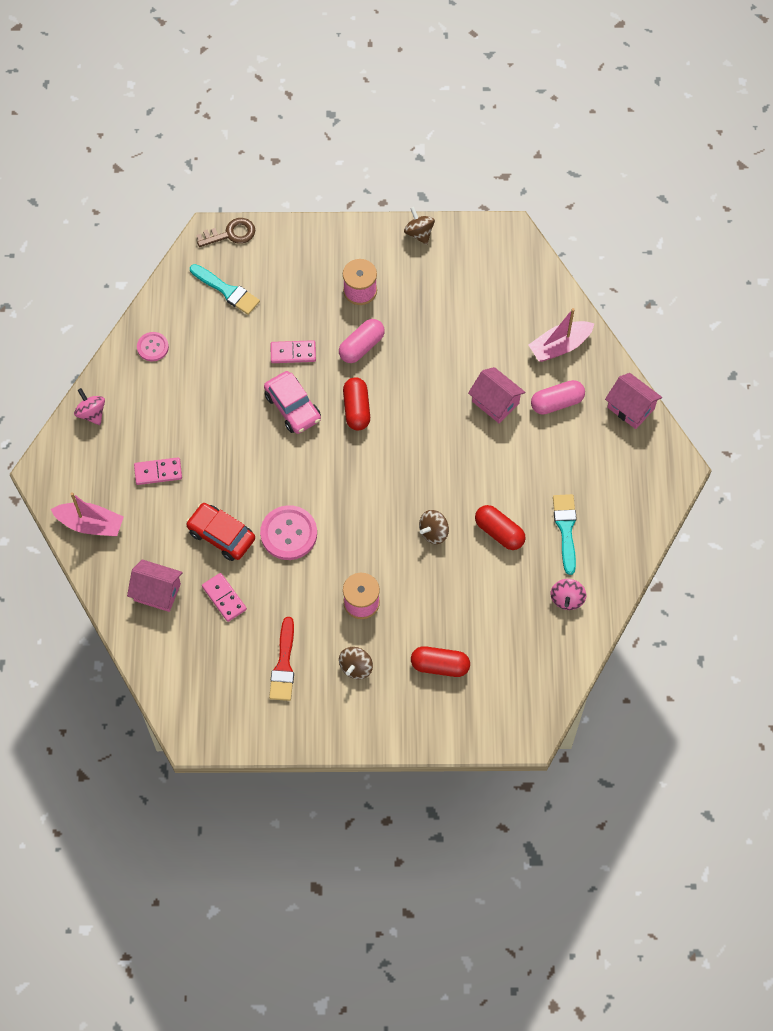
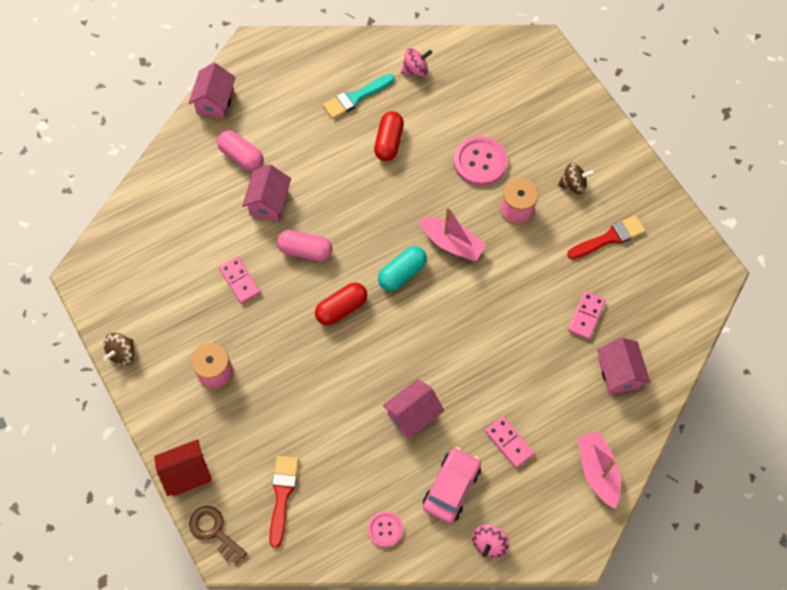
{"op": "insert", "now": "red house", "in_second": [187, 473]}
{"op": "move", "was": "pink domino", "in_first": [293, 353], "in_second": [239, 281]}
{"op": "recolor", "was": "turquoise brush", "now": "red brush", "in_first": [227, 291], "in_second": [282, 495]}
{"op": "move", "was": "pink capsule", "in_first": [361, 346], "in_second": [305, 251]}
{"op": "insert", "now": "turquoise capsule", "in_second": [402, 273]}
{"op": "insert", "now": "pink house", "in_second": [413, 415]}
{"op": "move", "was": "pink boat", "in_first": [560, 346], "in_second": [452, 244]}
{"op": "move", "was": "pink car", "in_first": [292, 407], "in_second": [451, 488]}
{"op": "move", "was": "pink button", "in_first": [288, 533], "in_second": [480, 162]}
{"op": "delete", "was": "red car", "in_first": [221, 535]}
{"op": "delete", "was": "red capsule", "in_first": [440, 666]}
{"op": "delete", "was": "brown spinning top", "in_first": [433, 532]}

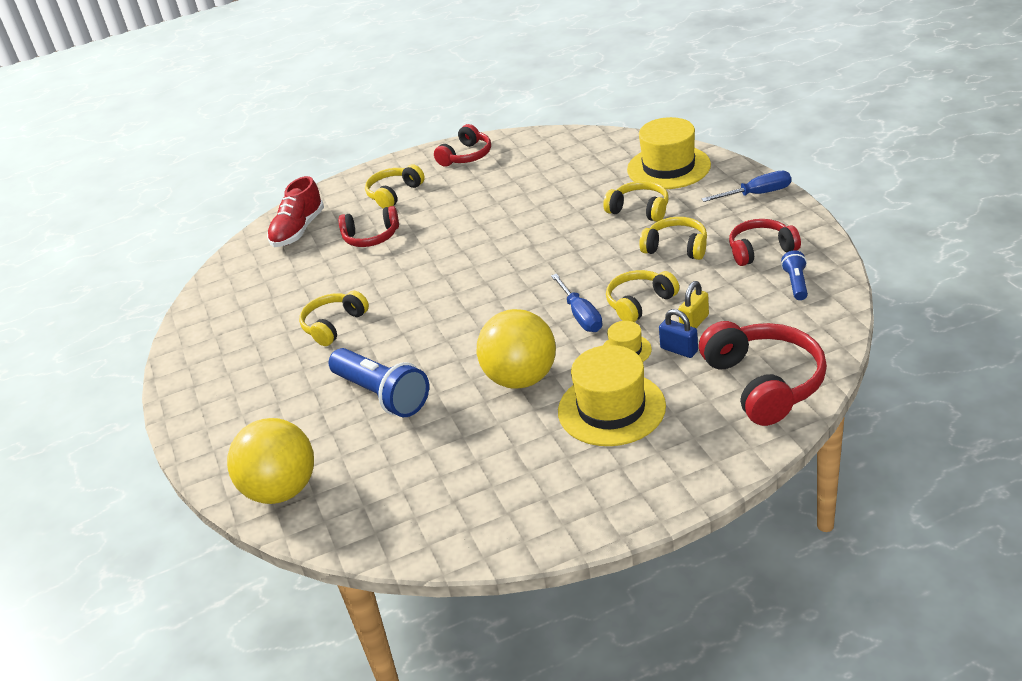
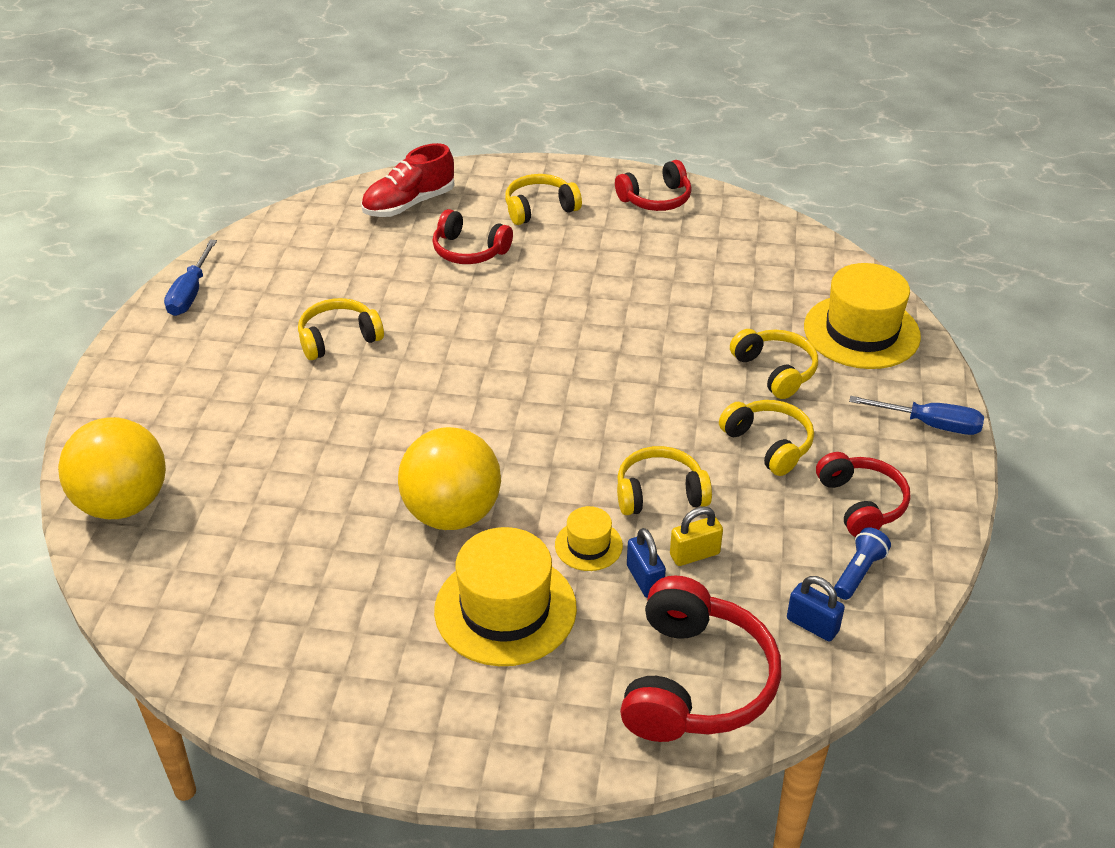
{"op": "move", "was": "blue screwdriver", "in_first": [581, 315], "in_second": [190, 293]}
{"op": "insert", "now": "blue padlock", "in_second": [812, 625]}
{"op": "rotate", "was": "red headphones", "in_first": [761, 250], "in_second": [861, 503], "clockwise": 60}
{"op": "delete", "was": "blue flashlight", "in_first": [382, 395]}

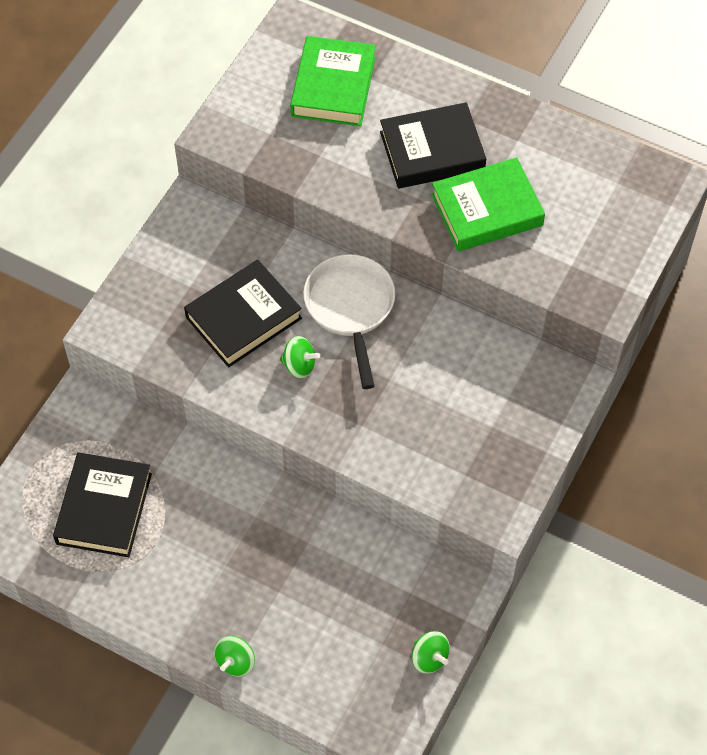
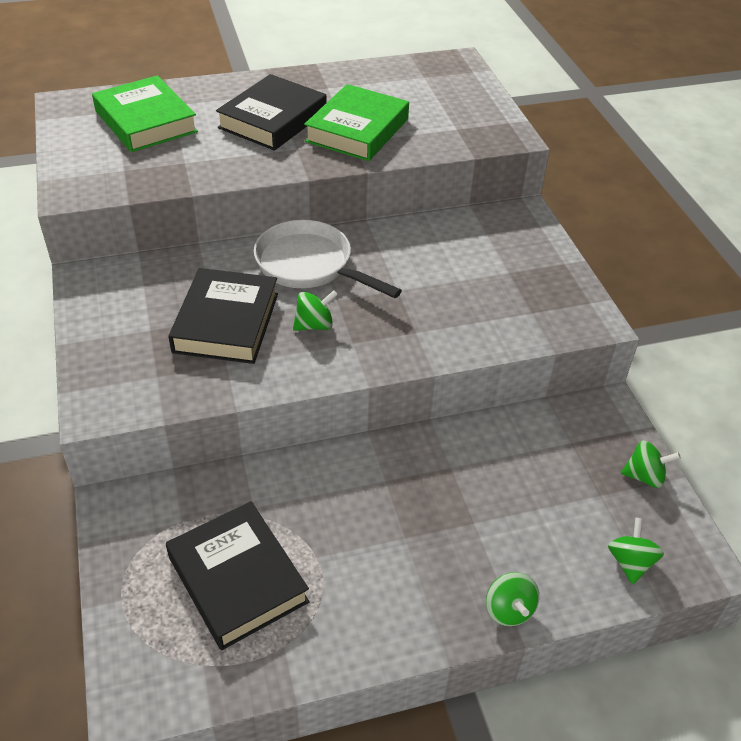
{"op": "insert", "now": "green spinning top", "in_second": [630, 562]}

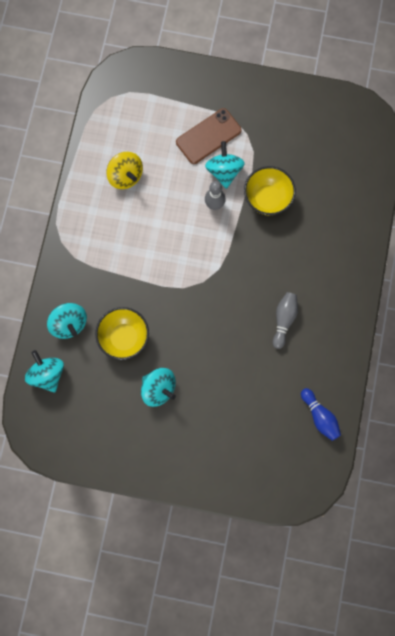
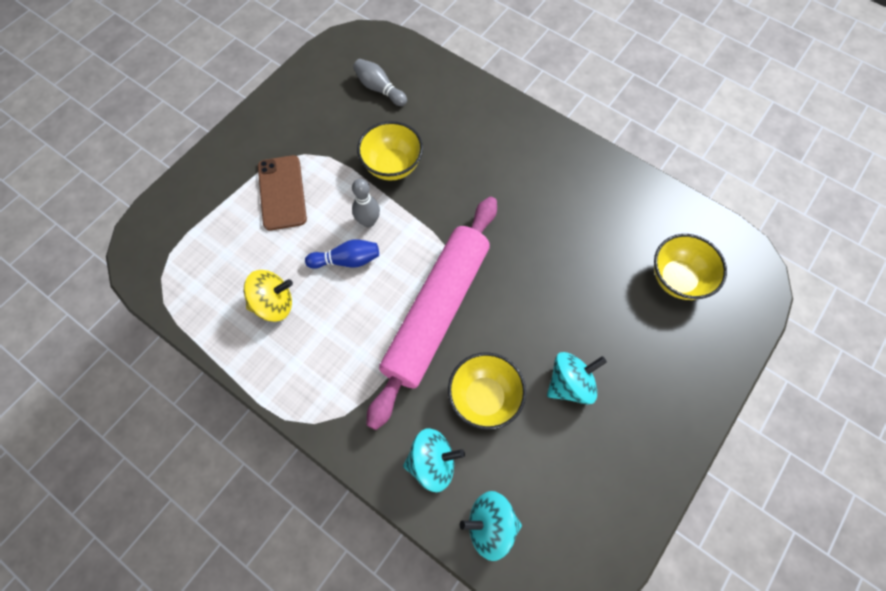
{"op": "move", "was": "blue bowling pin", "in_first": [320, 416], "in_second": [346, 260]}
{"op": "move", "was": "grey bowling pin", "in_first": [284, 320], "in_second": [379, 89]}
{"op": "insert", "now": "pink rolling pin", "in_second": [436, 312]}
{"op": "insert", "now": "yellow bowl", "in_second": [677, 279]}
{"op": "delete", "was": "turquoise spinning top", "in_first": [224, 171]}

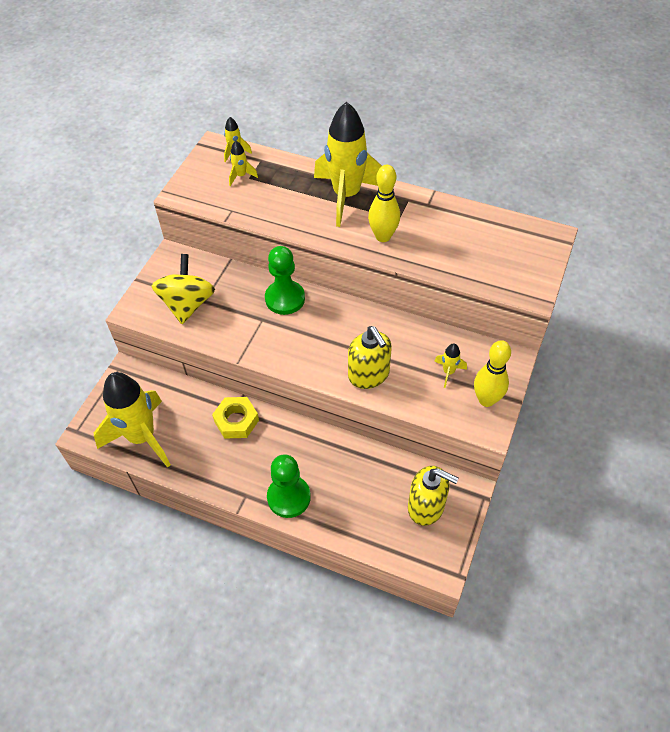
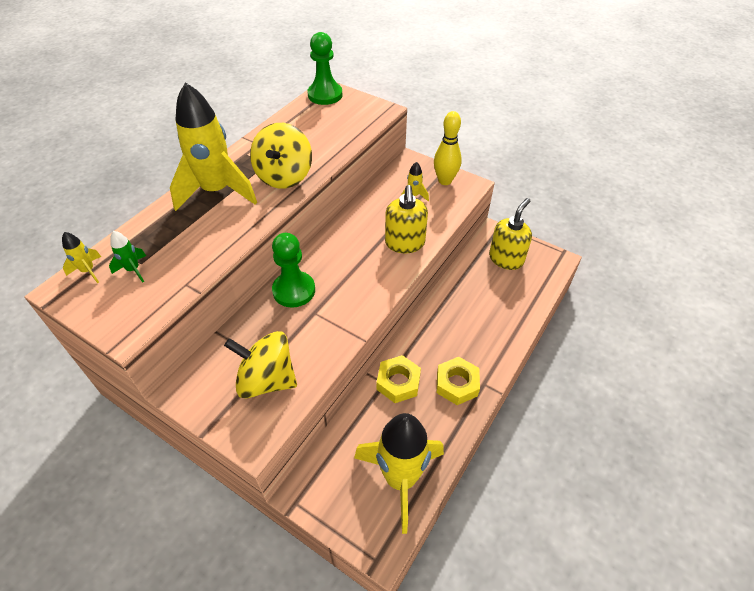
{"op": "recolor", "was": "yellow rocket", "now": "green rocket", "in_first": [241, 176], "in_second": [133, 270]}
{"op": "replace", "was": "yellow bowling pin", "now": "yellow spinning top", "in_first": [383, 236], "in_second": [284, 176]}
{"op": "move", "was": "green pawn", "in_first": [289, 497], "in_second": [325, 95]}
{"op": "rotate", "was": "yellow soap dispenser", "in_first": [369, 375], "in_second": [405, 243], "clockwise": 105}
{"op": "insert", "now": "yellow nut", "in_second": [457, 384]}

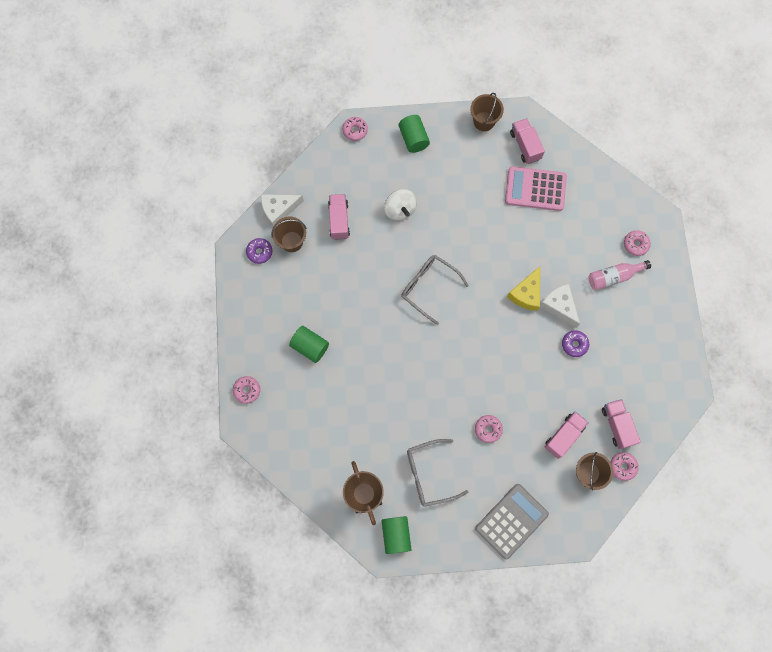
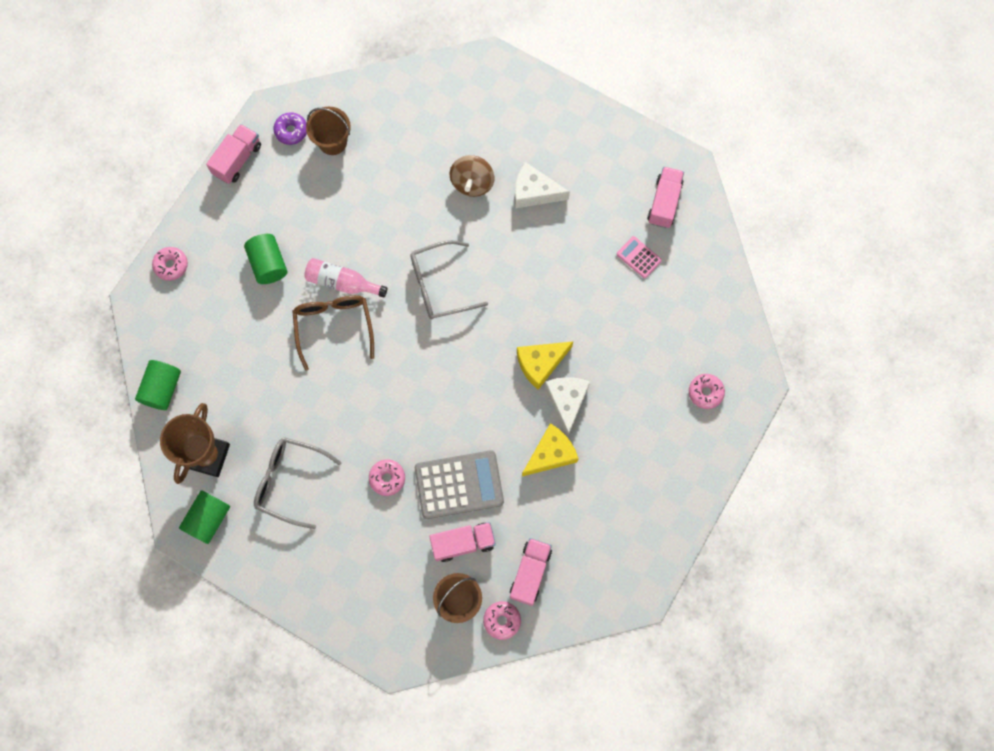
{"op": "move", "was": "green cylinder", "in_first": [413, 139], "in_second": [162, 389]}
{"op": "move", "was": "pink truck", "in_first": [339, 220], "in_second": [237, 160]}
{"op": "insert", "now": "brown glasses", "in_second": [334, 326]}
{"op": "move", "was": "pink bottle", "in_first": [613, 277], "in_second": [342, 282]}
{"op": "rotate", "was": "grey glasses", "in_first": [428, 287], "in_second": [439, 285], "clockwise": -90}
{"op": "move", "was": "grey calculator", "in_first": [511, 521], "in_second": [459, 485]}
{"op": "recolor", "was": "white spinning top", "now": "brown spinning top", "in_first": [400, 210], "in_second": [472, 183]}
{"op": "move", "was": "white cheese", "in_first": [278, 210], "in_second": [534, 192]}
{"op": "replace", "was": "purple donut", "now": "yellow cheese", "in_first": [574, 344], "in_second": [551, 454]}
{"op": "resize", "was": "pink calculator", "in_first": [535, 189], "in_second": [638, 257], "ratio": 0.49}
{"op": "delete", "was": "pink donut", "in_first": [355, 131]}
{"op": "delete", "was": "brown bucket", "in_first": [484, 121]}

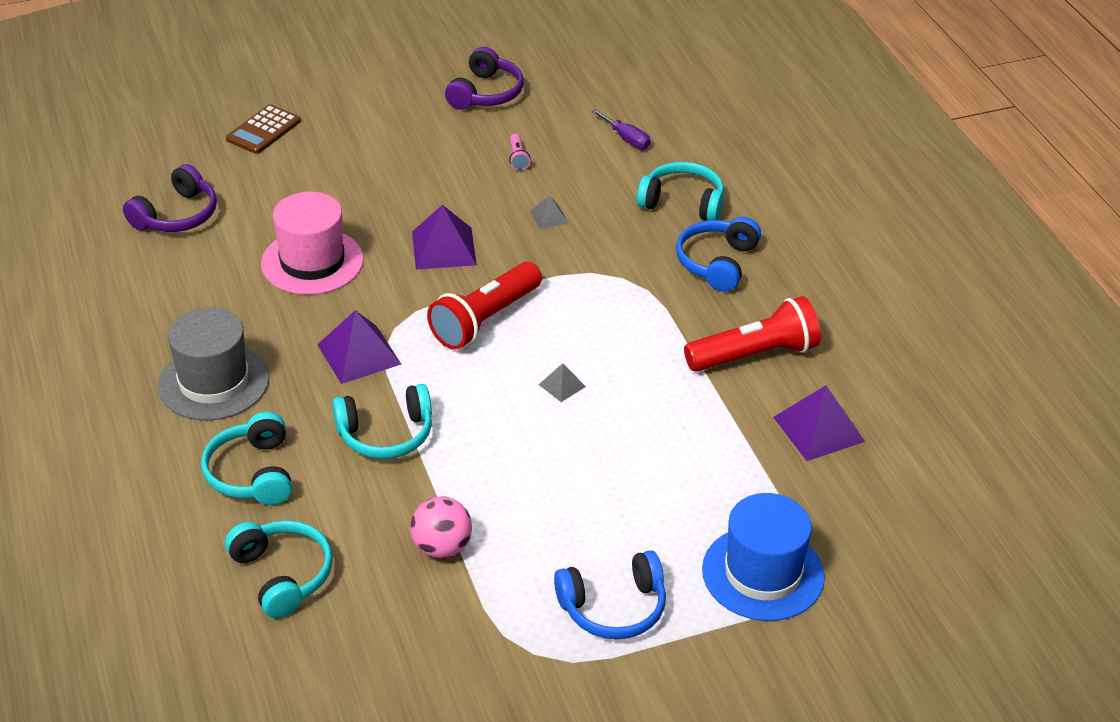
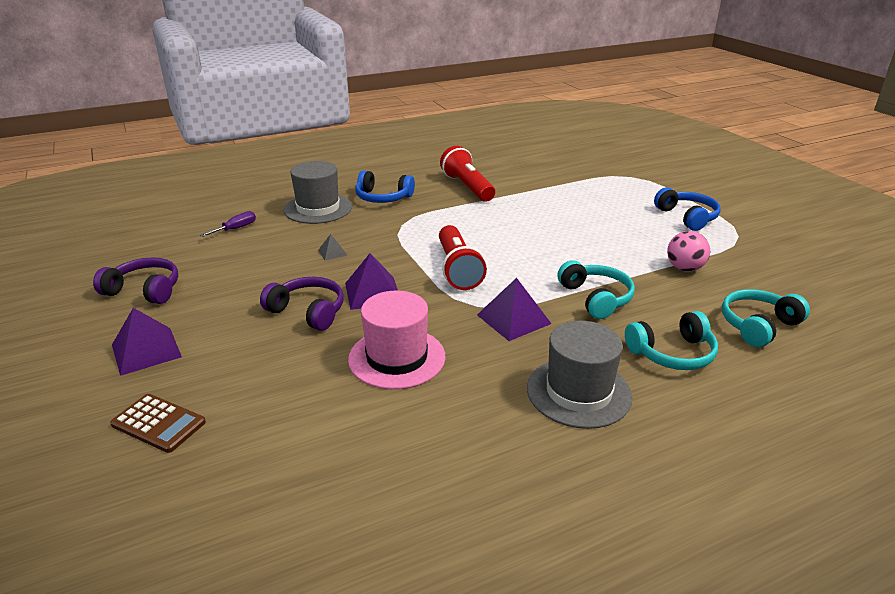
{"op": "move", "was": "purple pyramid", "in_first": [819, 429], "in_second": [146, 350]}
{"op": "move", "was": "purple headphones", "in_first": [177, 215], "in_second": [308, 311]}
{"op": "replace", "was": "turquoise headphones", "now": "grey hat", "in_first": [682, 202], "in_second": [318, 208]}
{"op": "rotate", "was": "red flashlight", "in_first": [485, 320], "in_second": [458, 269], "clockwise": 45}
{"op": "delete", "was": "pink flashlight", "in_first": [518, 158]}
{"op": "delete", "was": "grey pyramid", "in_first": [562, 385]}
{"op": "delete", "was": "blue hat", "in_first": [763, 573]}

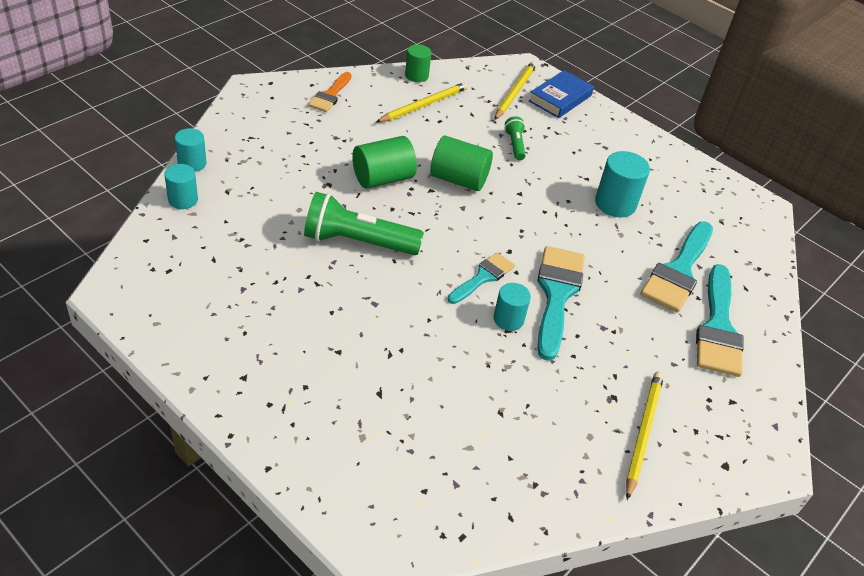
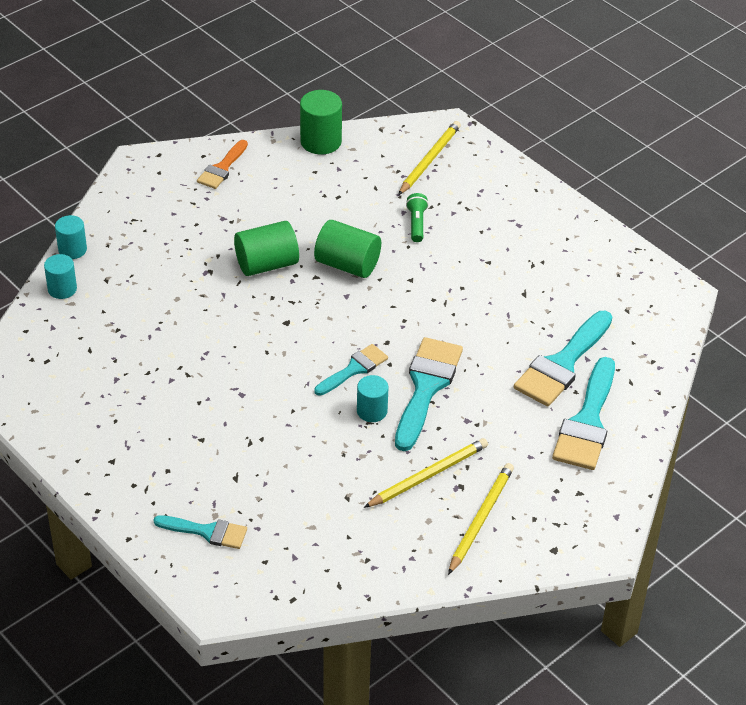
{"op": "insert", "now": "turquoise brush", "in_second": [207, 532]}
{"op": "resize", "was": "green cylinder", "in_first": [416, 75], "in_second": [321, 141], "ratio": 1.56}
{"op": "move", "was": "yellow pencil", "in_first": [423, 105], "in_second": [428, 475]}
{"op": "delete", "was": "green flashlight", "in_first": [357, 242]}
{"op": "delete", "was": "blue book", "in_first": [560, 98]}
{"op": "delete", "was": "turquoise cylinder", "in_first": [615, 204]}

